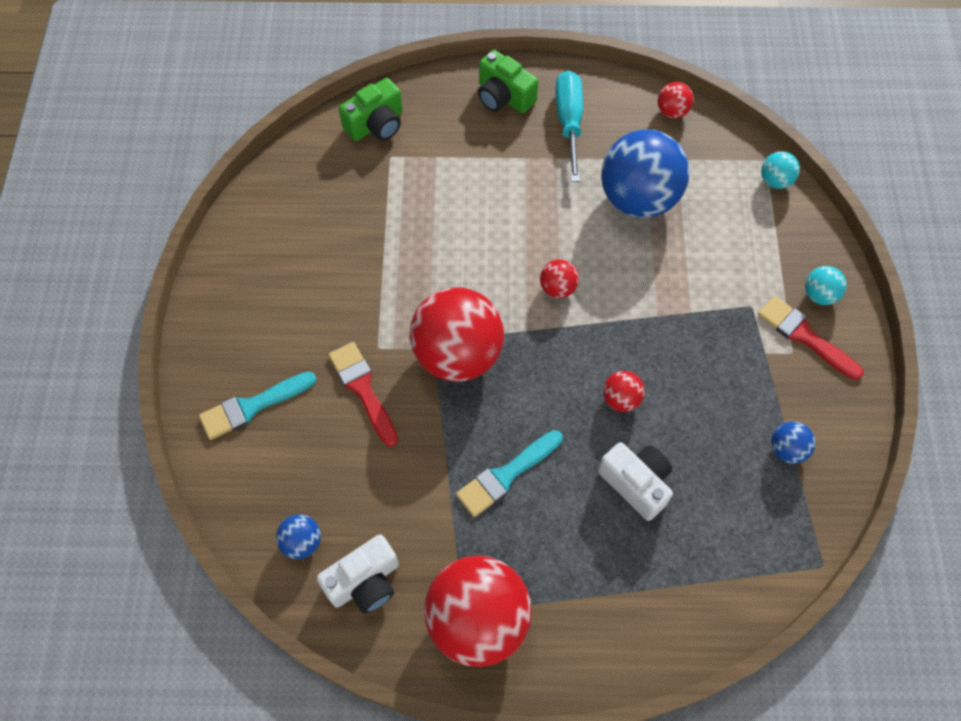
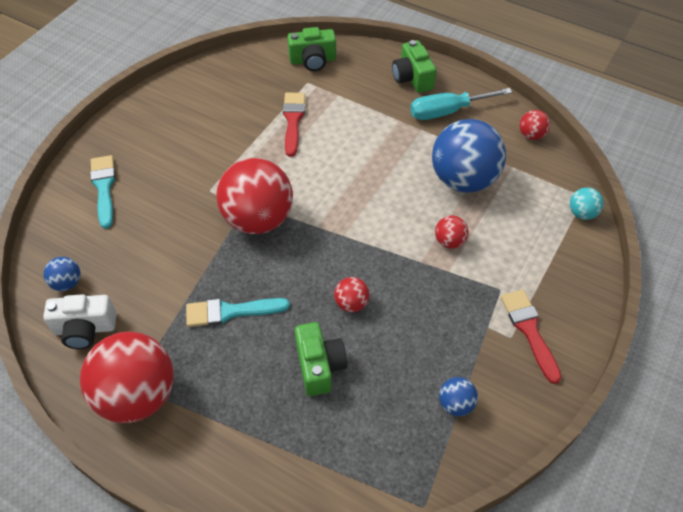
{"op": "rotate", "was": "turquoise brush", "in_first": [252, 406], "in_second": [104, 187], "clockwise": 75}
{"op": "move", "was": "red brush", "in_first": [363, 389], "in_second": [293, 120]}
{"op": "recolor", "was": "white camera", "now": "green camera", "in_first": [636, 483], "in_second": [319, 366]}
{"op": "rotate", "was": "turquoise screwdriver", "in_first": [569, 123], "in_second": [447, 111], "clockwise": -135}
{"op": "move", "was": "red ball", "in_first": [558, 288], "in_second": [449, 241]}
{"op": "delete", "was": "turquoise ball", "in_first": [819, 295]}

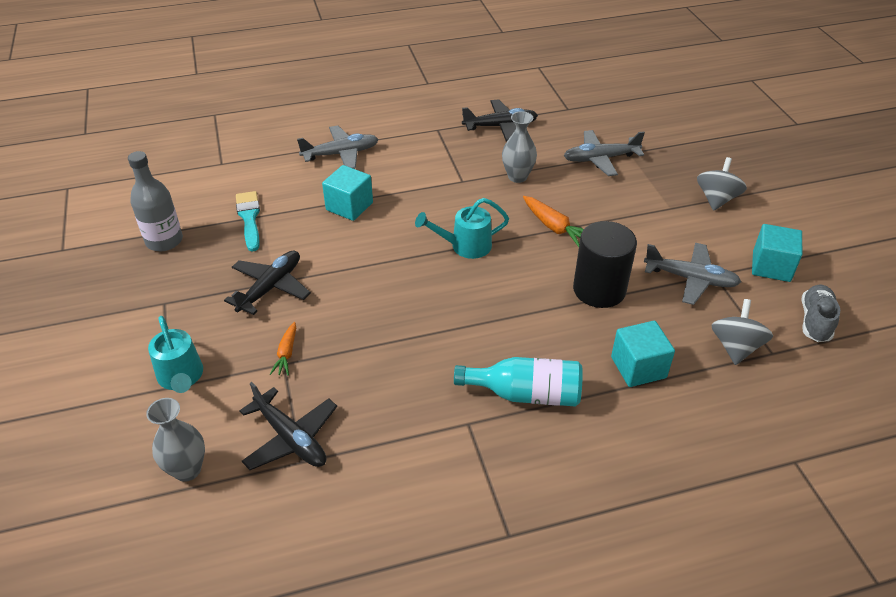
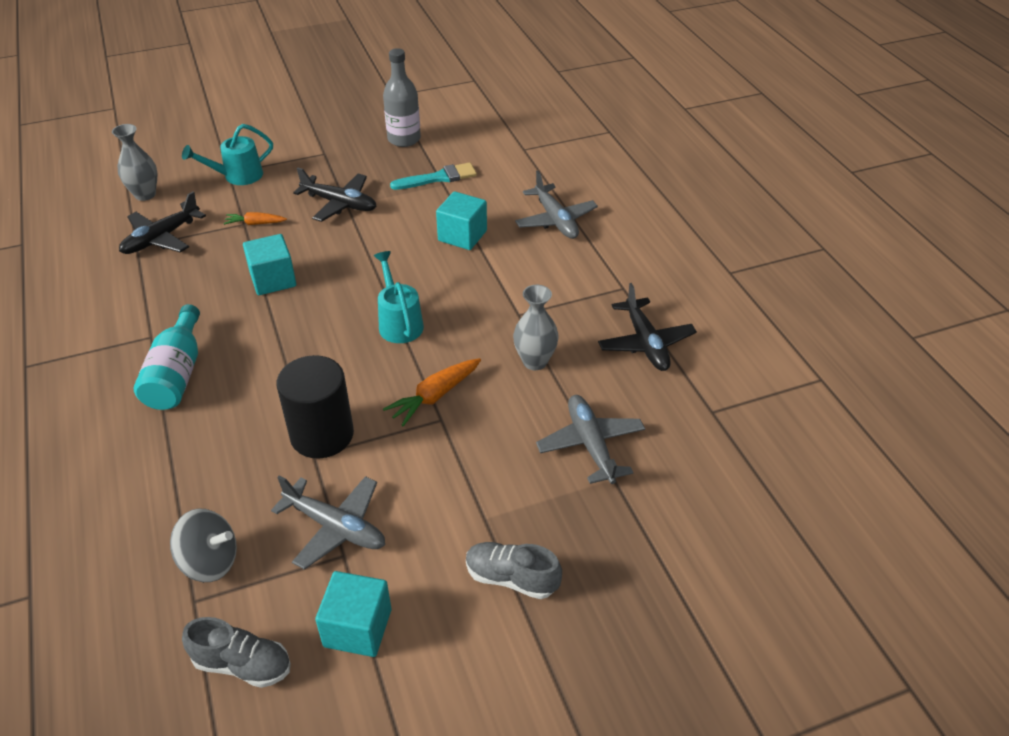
{"op": "move", "was": "turquoise cube", "in_first": [638, 367], "in_second": [273, 280]}
{"op": "rotate", "was": "grey plane", "in_first": [691, 279], "in_second": [336, 527], "clockwise": -75}
{"op": "replace", "was": "grey spinning top", "now": "grey shoe", "in_first": [716, 199], "in_second": [511, 578]}

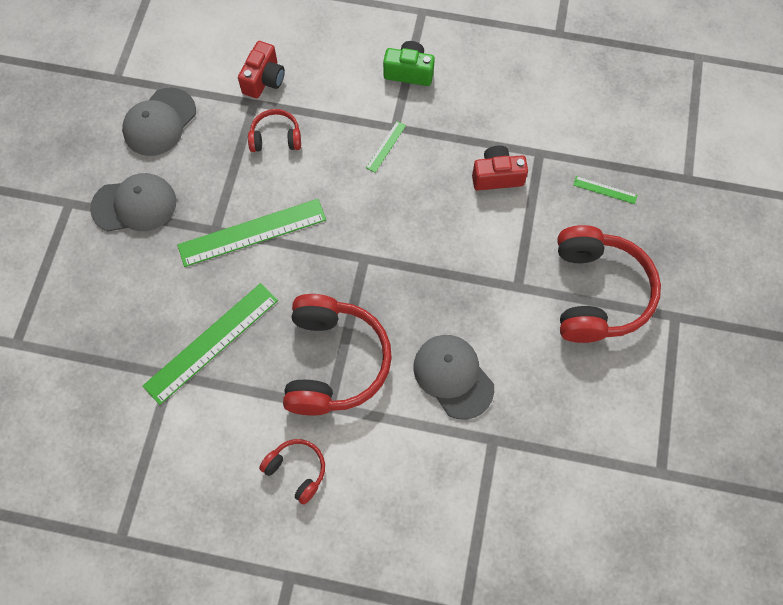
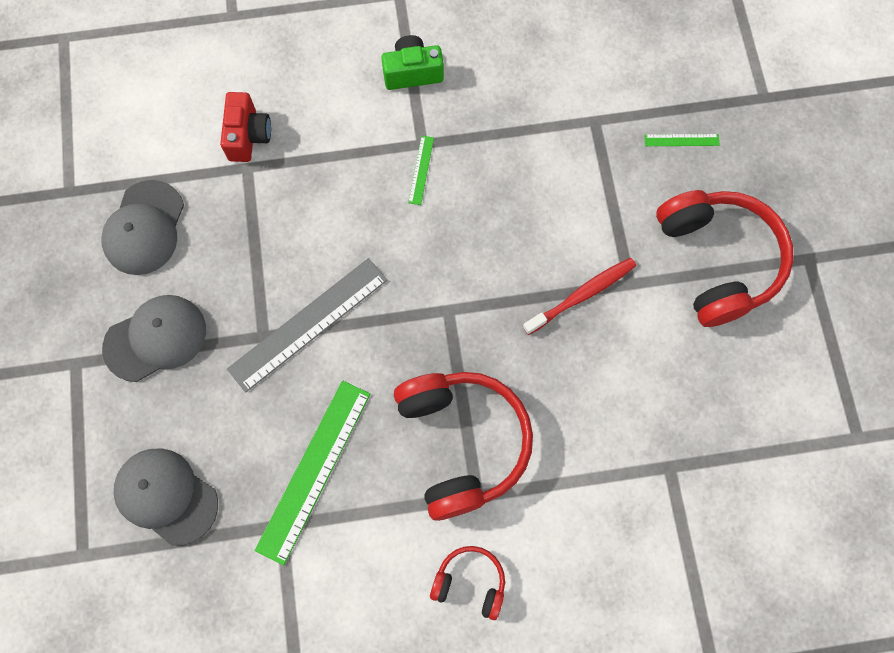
{"op": "move", "was": "grey cap", "in_first": [453, 376], "in_second": [166, 496]}
{"op": "recolor", "was": "green ruler", "now": "grey ruler", "in_first": [252, 233], "in_second": [308, 324]}
{"op": "insert", "now": "red toothbrush", "in_second": [581, 295]}
{"op": "delete", "was": "red headphones", "in_first": [276, 137]}
{"op": "delete", "was": "red camera", "in_first": [497, 176]}

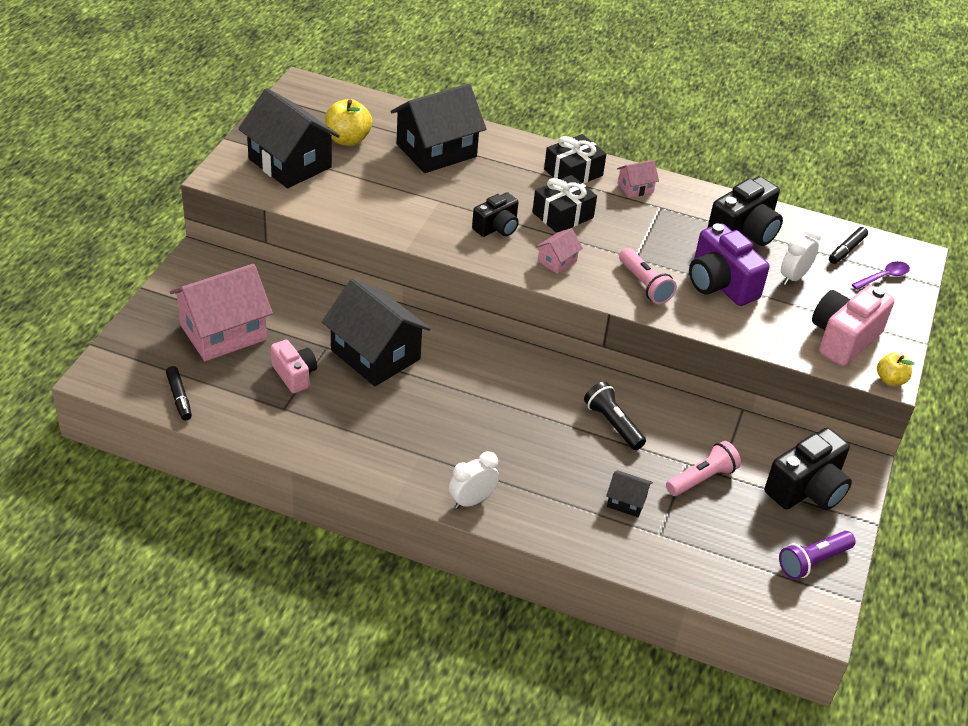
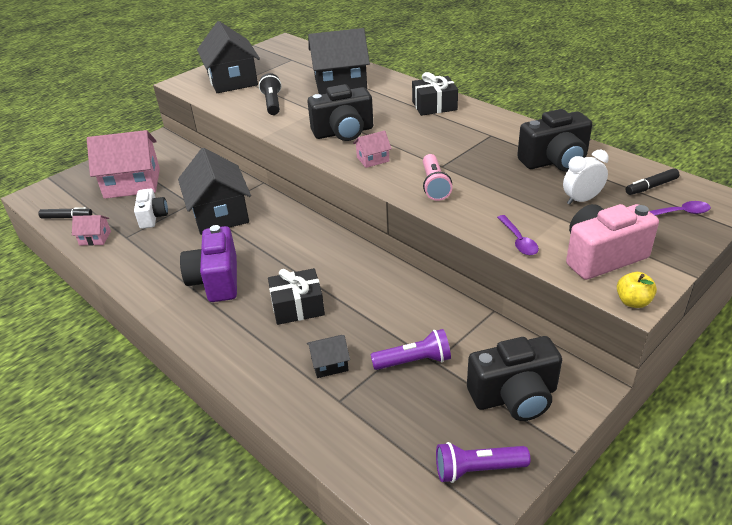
{"op": "rotate", "was": "black marker", "in_first": [179, 397], "in_second": [67, 217], "clockwise": -90}
{"op": "move", "was": "pink house", "in_first": [635, 188], "in_second": [95, 238]}
{"op": "recolor", "was": "pink camera", "now": "white camera", "in_first": [294, 375], "in_second": [153, 217]}
{"op": "move", "was": "purple camera", "in_first": [720, 284], "in_second": [216, 280]}
{"op": "move", "was": "black flashlight", "in_first": [612, 424], "in_second": [272, 103]}
{"op": "move", "was": "black gift", "in_first": [562, 215], "in_second": [297, 306]}
{"op": "rotate", "was": "black house", "in_first": [626, 502], "in_second": [329, 364], "clockwise": -60}
{"op": "resize", "was": "black camera", "in_first": [497, 228], "in_second": [343, 132], "ratio": 1.61}
{"op": "recolor", "was": "pink flashlight", "now": "purple flashlight", "in_first": [702, 478], "in_second": [414, 361]}
{"op": "insert", "now": "purple spoon", "in_second": [518, 241]}
{"op": "delete", "was": "yellow apple", "in_first": [348, 139]}
{"op": "delete", "was": "white clock", "in_first": [472, 500]}

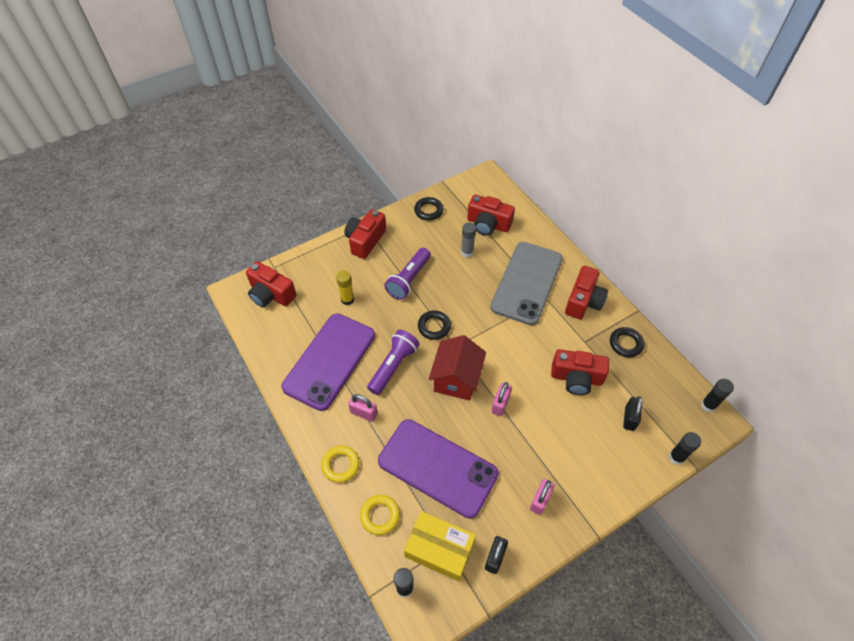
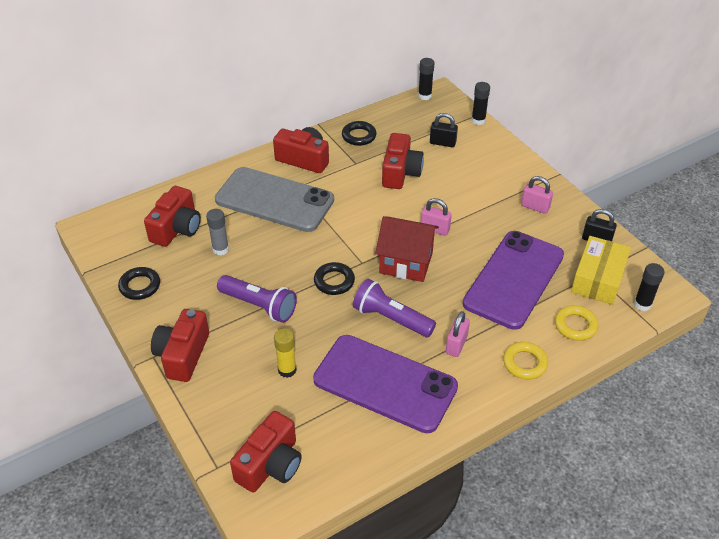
{"op": "rotate", "was": "red camera", "in_first": [365, 240], "in_second": [182, 355], "clockwise": 75}

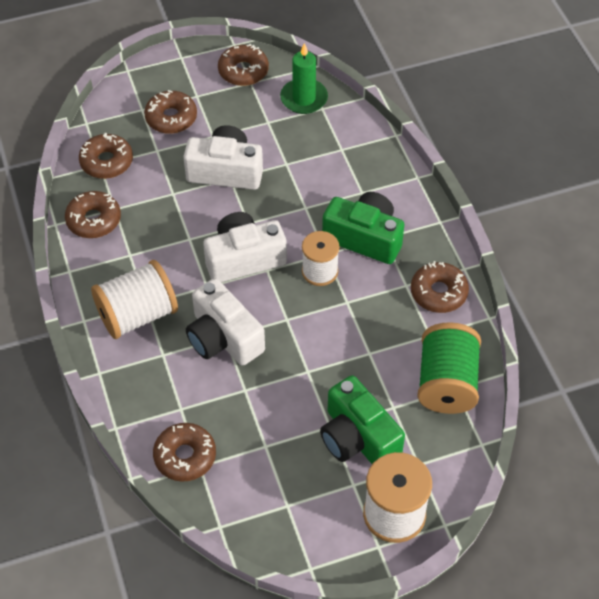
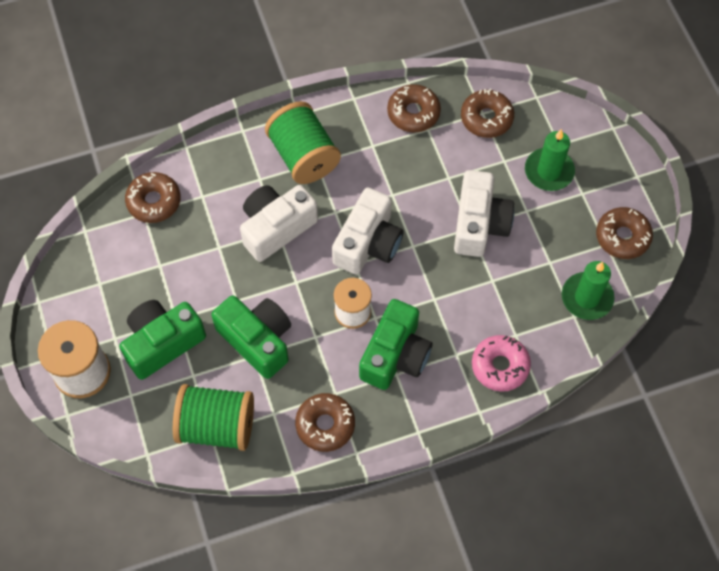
{"op": "insert", "now": "green camera", "in_second": [257, 340]}
{"op": "recolor", "was": "white spool", "now": "green spool", "in_first": [137, 315], "in_second": [303, 156]}
{"op": "rotate", "was": "white camera", "in_first": [244, 258], "in_second": [368, 243], "clockwise": 45}
{"op": "insert", "now": "pink donut", "in_second": [500, 366]}
{"op": "replace", "was": "brown donut", "now": "green candle", "in_first": [171, 118], "in_second": [549, 171]}

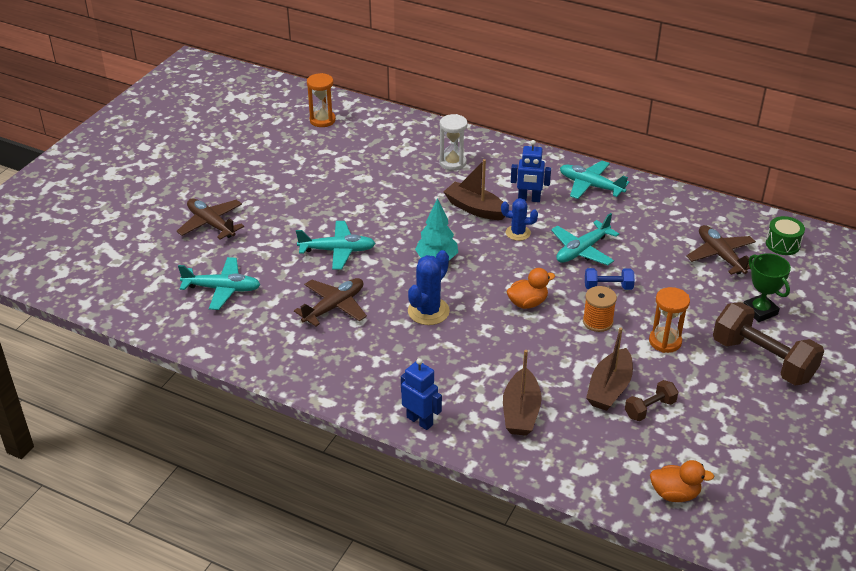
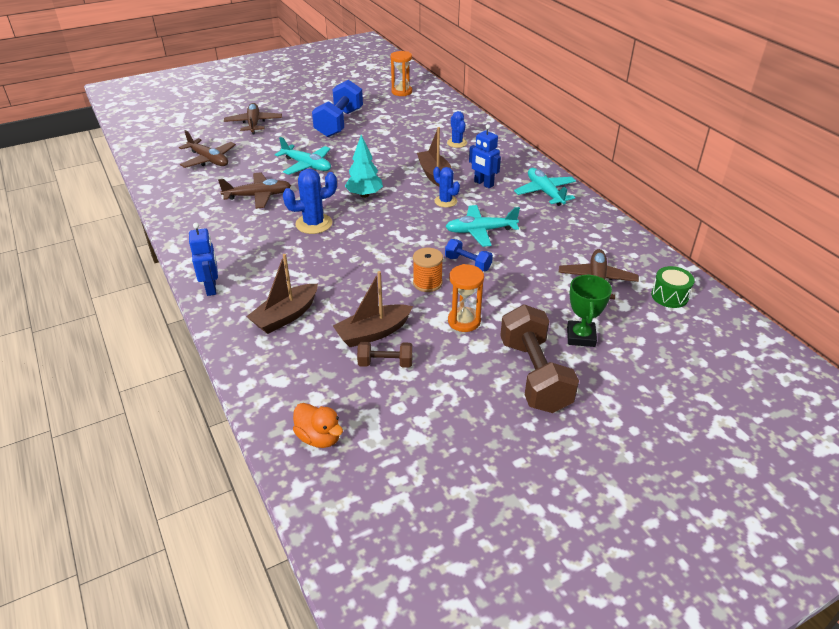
{"op": "recolor", "was": "turquoise plane", "now": "brown plane", "in_first": [222, 289], "in_second": [209, 160]}
{"op": "insert", "now": "blue dumbbell", "in_second": [339, 123]}
{"op": "replace", "was": "white hourglass", "now": "blue cactus", "in_first": [452, 163], "in_second": [457, 143]}
{"op": "delete", "was": "orange duck", "in_first": [527, 303]}

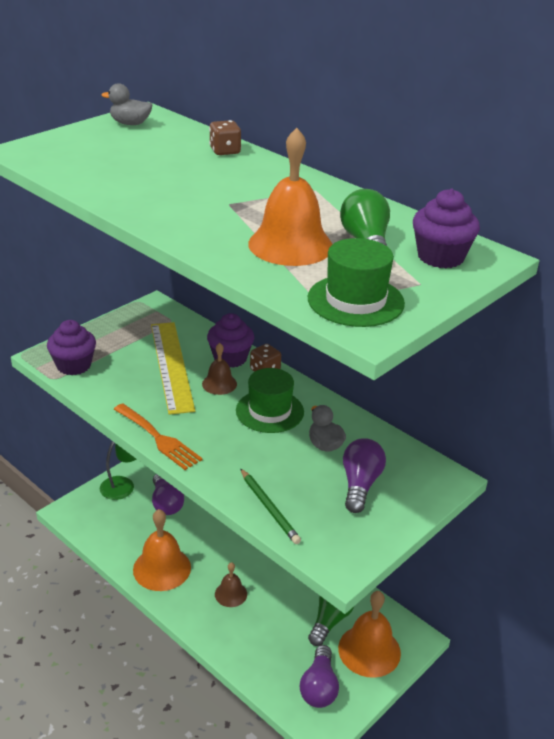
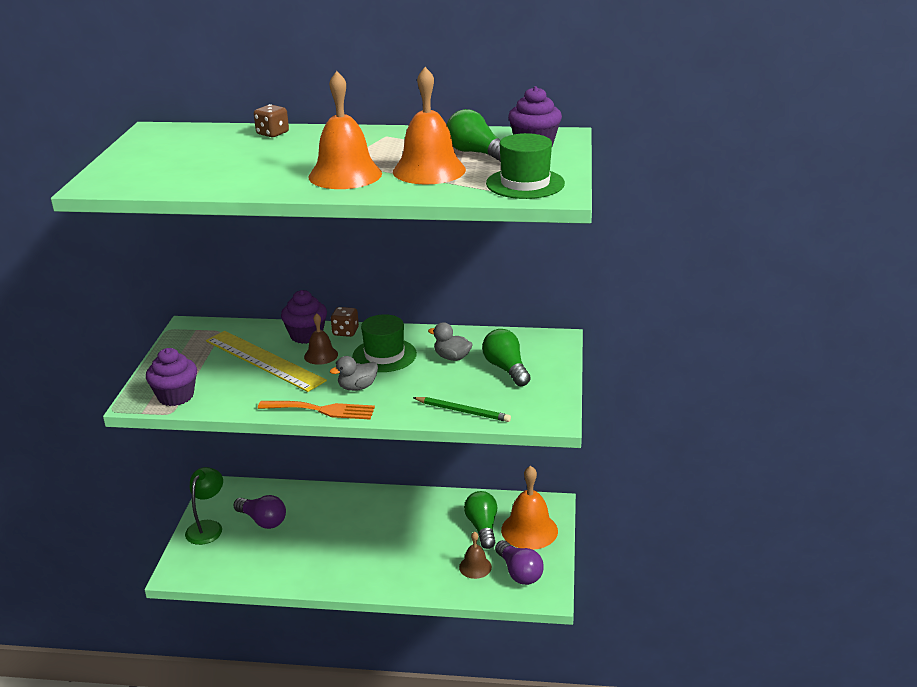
{"op": "move", "was": "orange bell", "in_first": [162, 568], "in_second": [345, 175]}
{"op": "move", "was": "grey duck", "in_first": [130, 124], "in_second": [357, 387]}
{"op": "move", "was": "brown bell", "in_first": [231, 594], "in_second": [475, 567]}
{"op": "recolor", "was": "purple light bulb", "now": "green light bulb", "in_first": [360, 484], "in_second": [506, 369]}

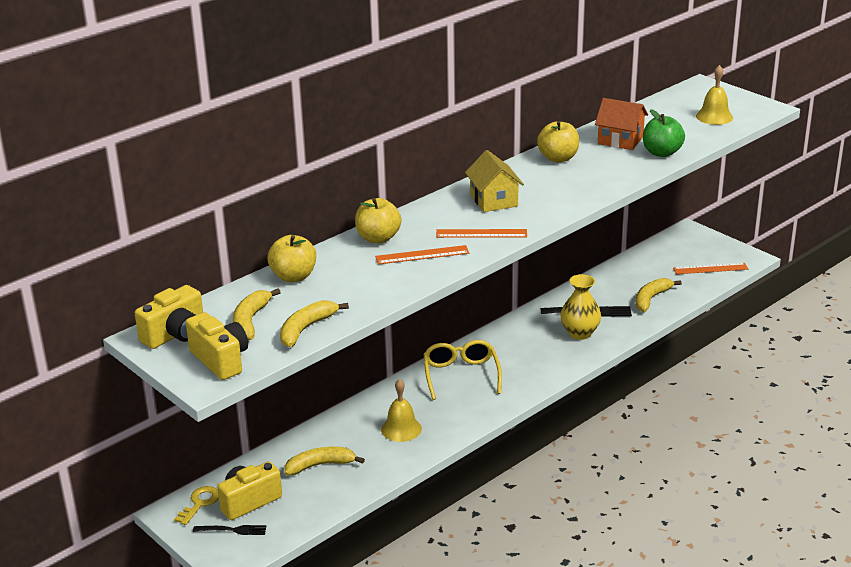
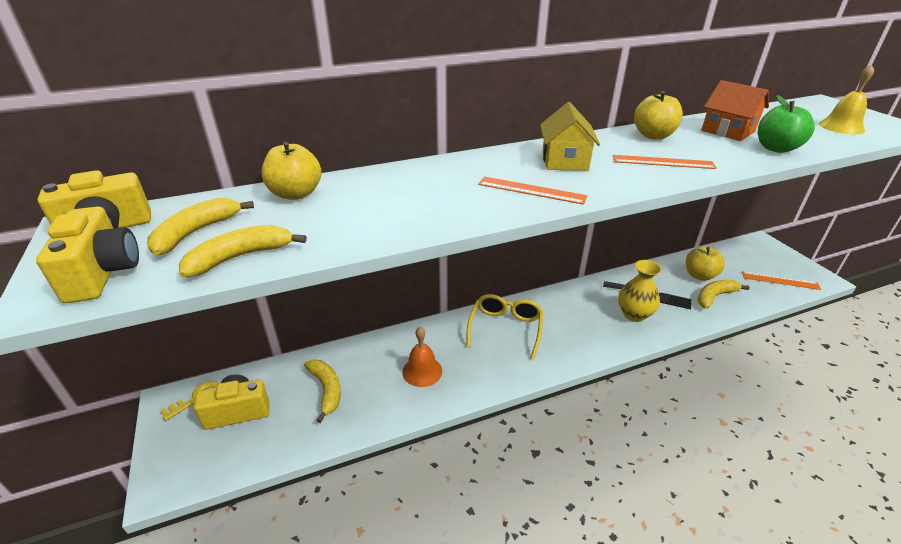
{"op": "rotate", "was": "yellow banana", "in_first": [320, 465], "in_second": [326, 390], "clockwise": 60}
{"op": "recolor", "was": "yellow bell", "now": "orange bell", "in_first": [401, 429], "in_second": [422, 371]}
{"op": "move", "was": "orange ruler", "in_first": [422, 255], "in_second": [663, 162]}
{"op": "move", "was": "yellow apple", "in_first": [378, 238], "in_second": [699, 275]}
{"op": "delete", "was": "black fork", "in_first": [233, 530]}

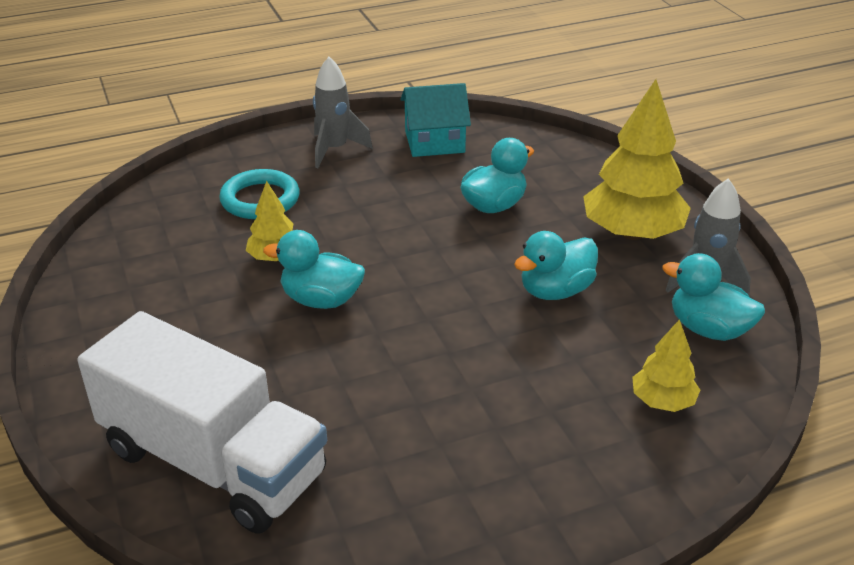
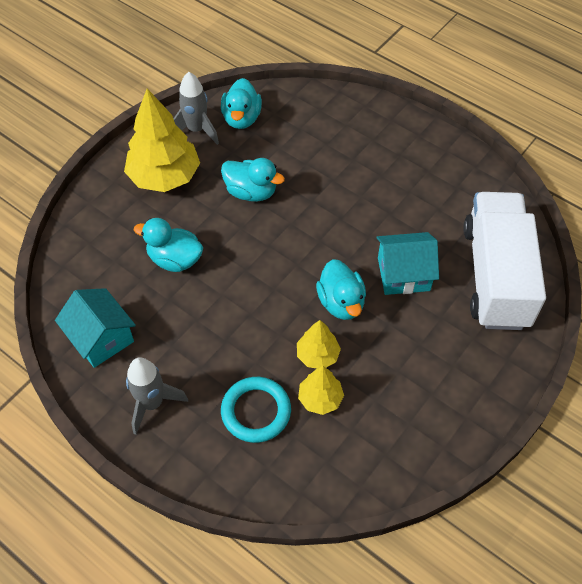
{"op": "move", "was": "yellow tree", "in_first": [662, 401], "in_second": [320, 398]}
{"op": "insert", "now": "turquoise house", "in_second": [403, 274]}

